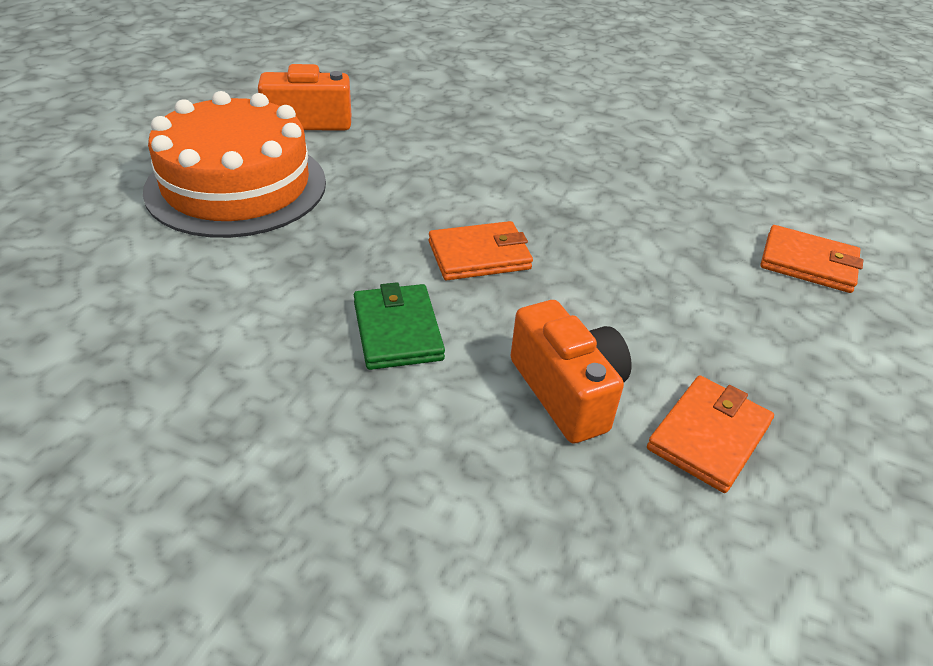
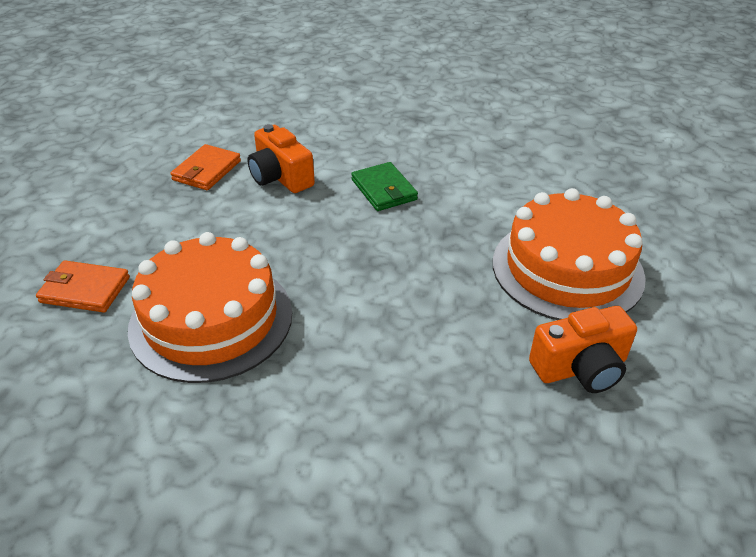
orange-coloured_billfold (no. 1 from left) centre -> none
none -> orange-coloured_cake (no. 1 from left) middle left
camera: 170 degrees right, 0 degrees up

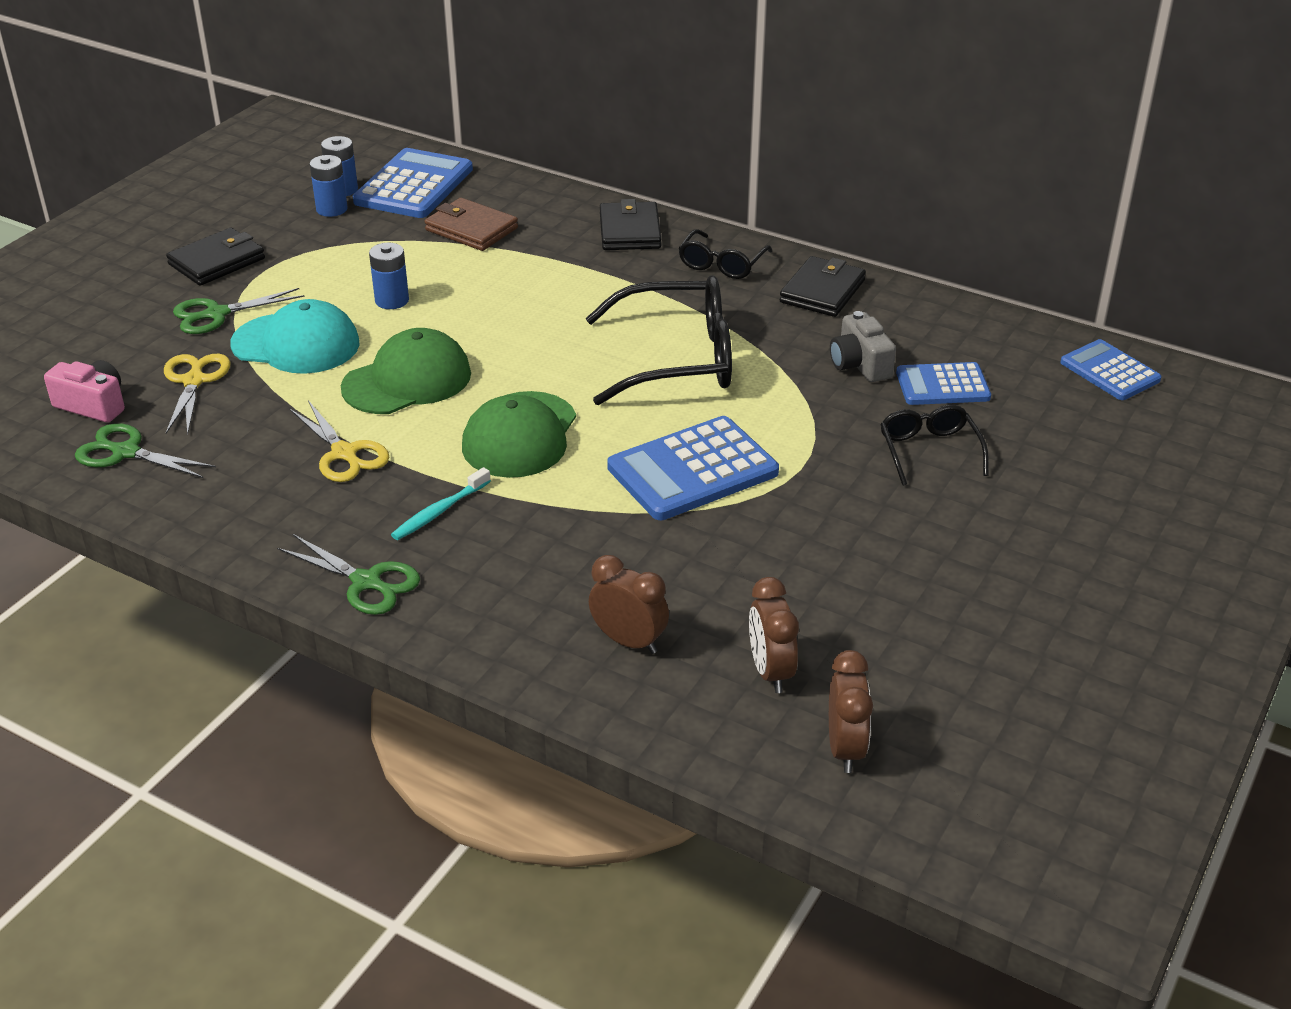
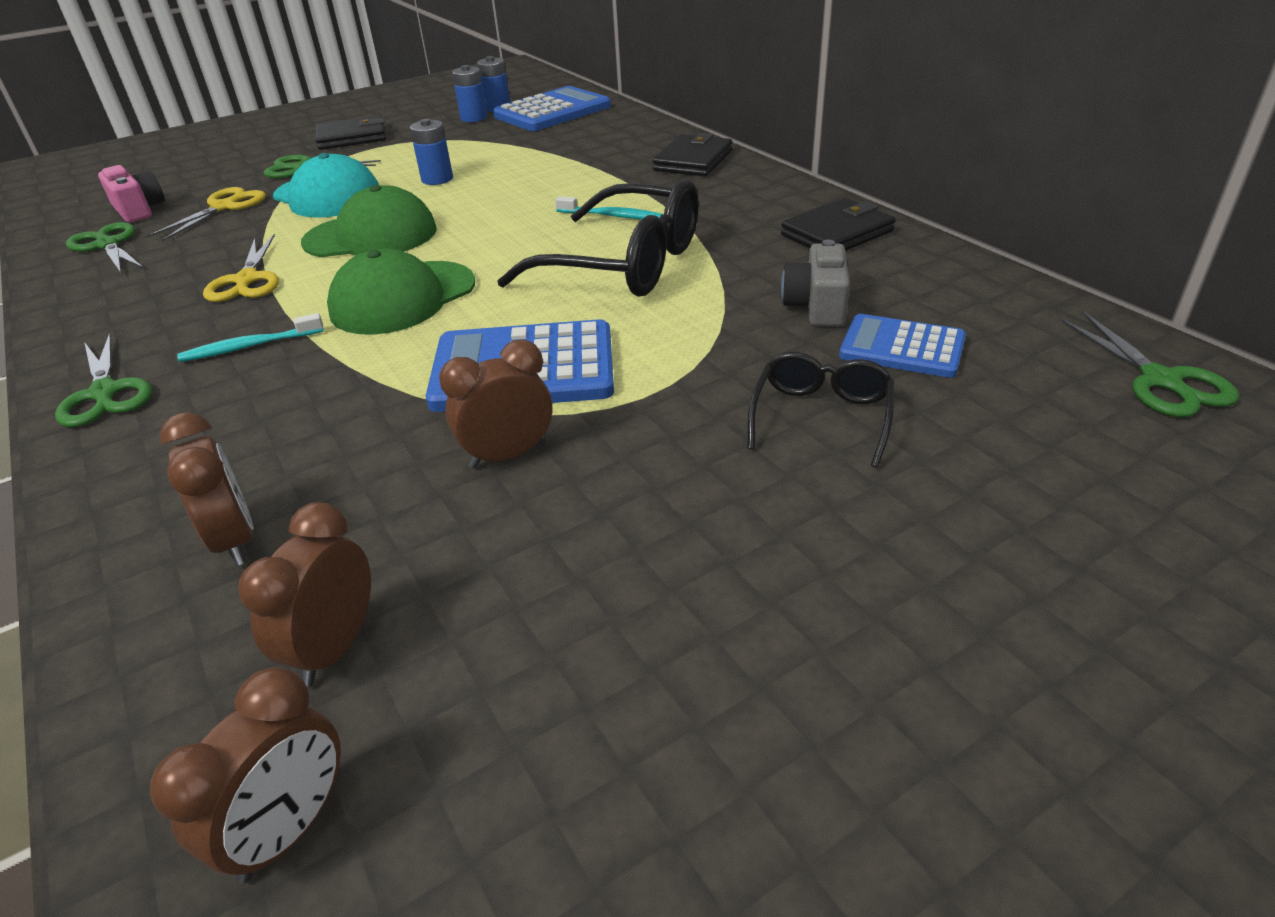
dark_brown_billfold top centre -> none
jet-black_spectacles (no. 2 from left) top centre -> none
blue_pocket_calculator (no. 4 from left) middle right -> leaf-green_scissors (no. 4 from left) middle right
none -> dark_brown_bedside_clock (no. 4 from left) centre
none -> aqua_dental_brush (no. 2 from left) top centre
camera: 30 degrees right, 0 degrees up

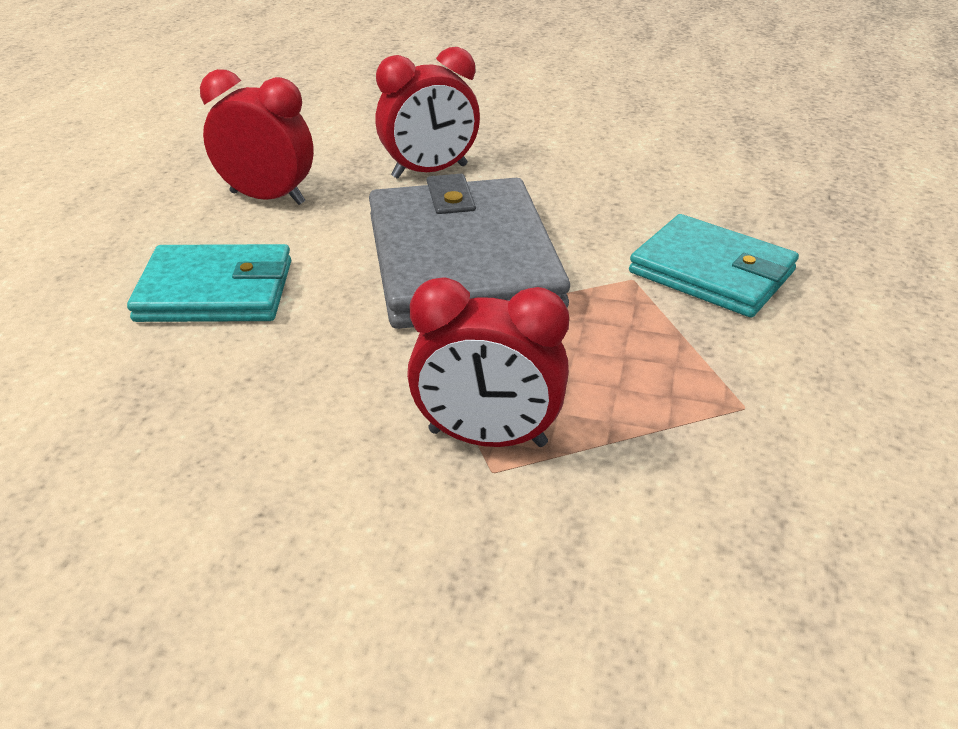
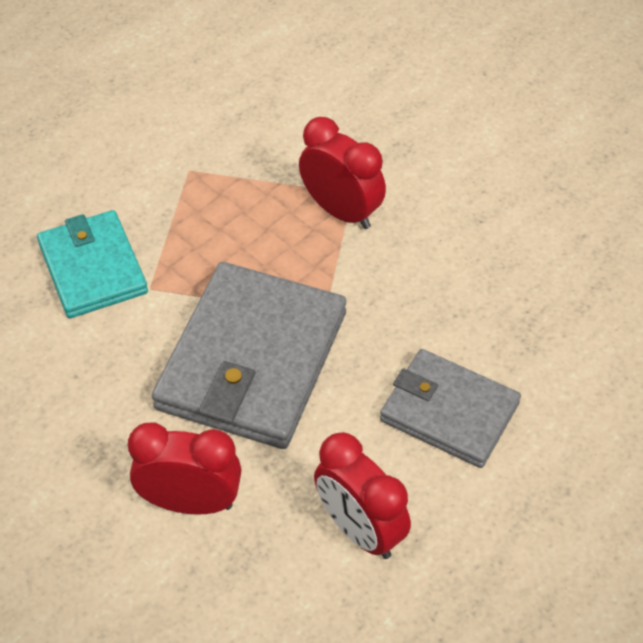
aqua_billfold (no. 1 from left) middle left -> ash-grey_billfold (no. 2 from left) middle right
camera: 150 degrees left, 15 degrees up

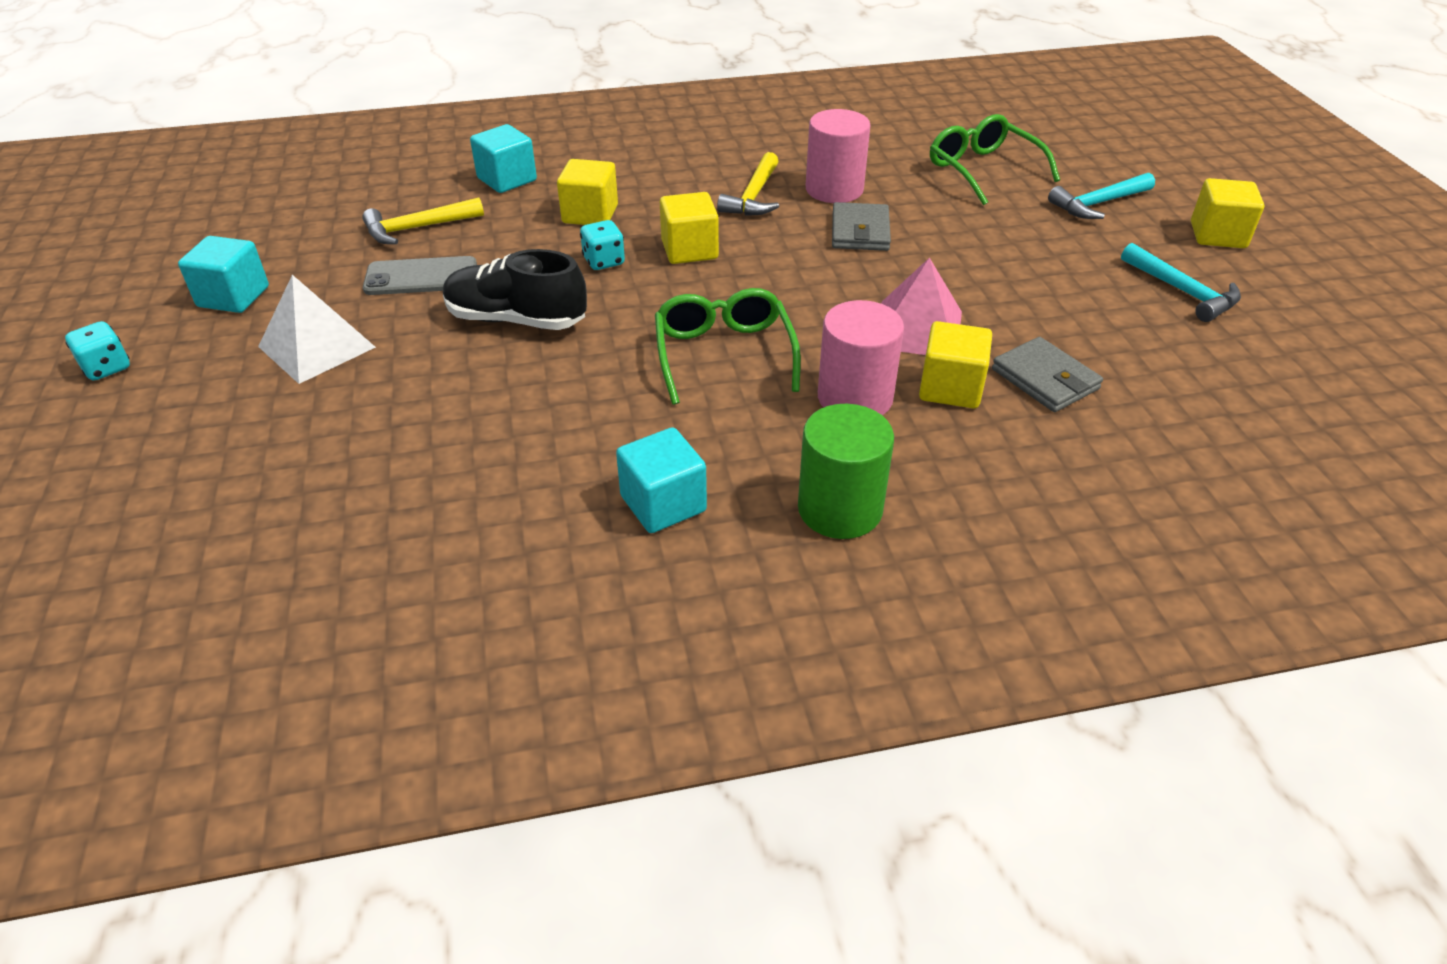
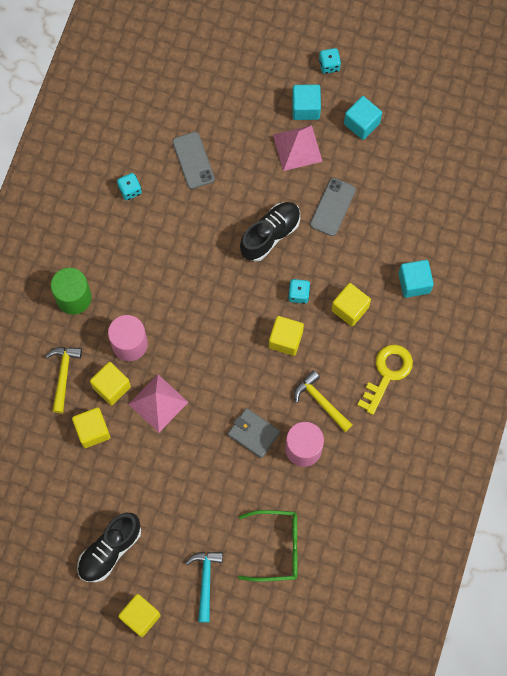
snow-white_solid_pyramid middle left -> pink_solid_pyramid (no. 2 from left) top centre
golden_carpenter's_hammer (no. 1 from left) top left -> golden_carpenter's_hammer (no. 1 from left) middle left, shifted
aqua_block (no. 3 from left in the first image) centre -> aqua_block (no. 1 from left) top centre, shifted
leaf-green_spectacles (no. 1 from left) centre -> none
ash-grey_billfold (no. 2 from left) middle right -> golden_block (no. 1 from left) middle left
aqua_carpenter's_hammer (no. 2 from left) top right -> jet-black_lace-up_shoe (no. 1 from left) bottom left
none -> aqua_game_die (no. 1 from left) top left
none -> ash-grey_mobile_phone (no. 1 from left) top centre
none -> golden_door_key middle right
camera: 120 degrees right, 30 degrees up

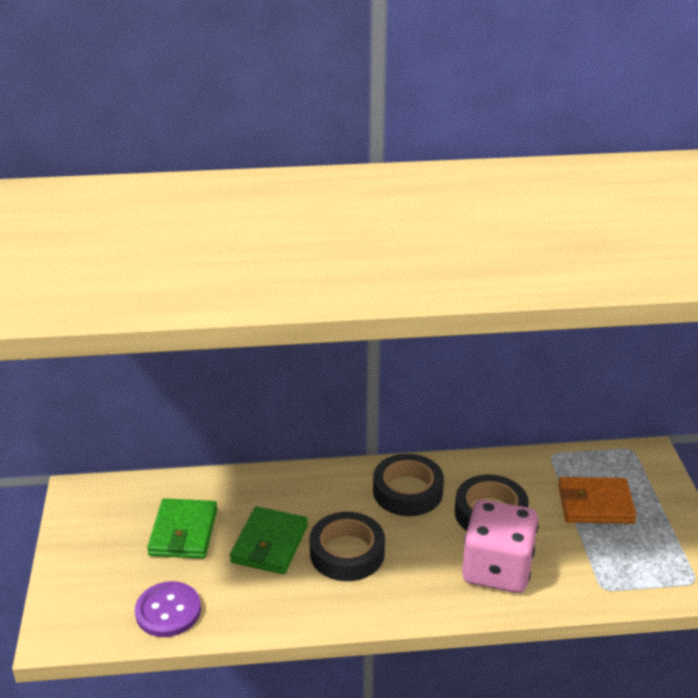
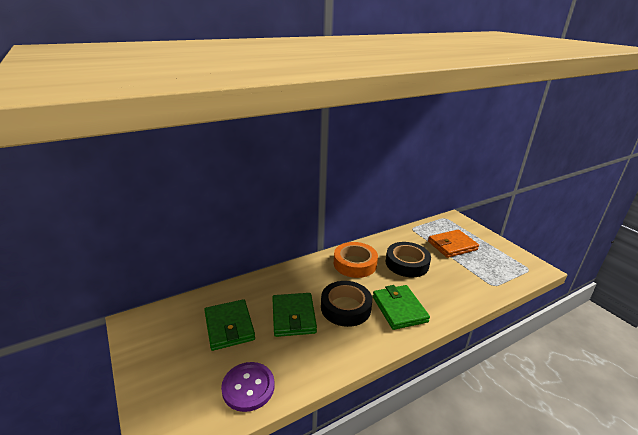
jet-black_tape (no. 2 from left) bottom centre -> orange-coloured_tape centre
pink_game_die bottom right -> none
none -> leaf-green_billfold (no. 3 from left) bottom centre
camera: 25 degrees left, 5 degrees down

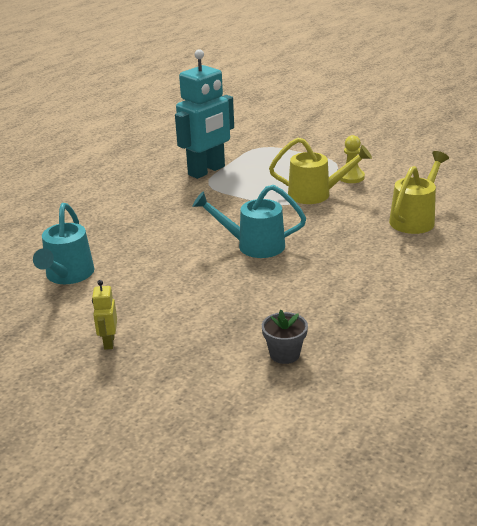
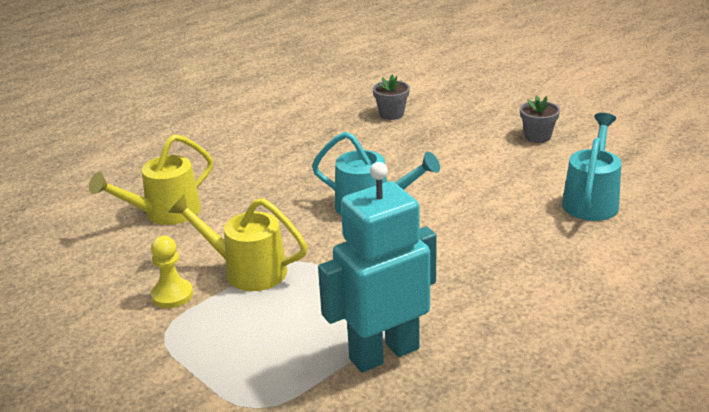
golden_robot middle left -> ash-grey_plant_pot (no. 2 from left) top right
camera: 165 degrees left, 0 degrees up

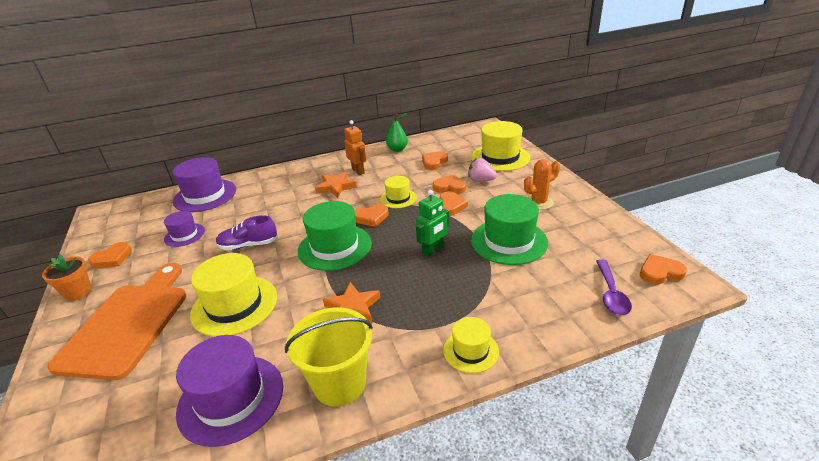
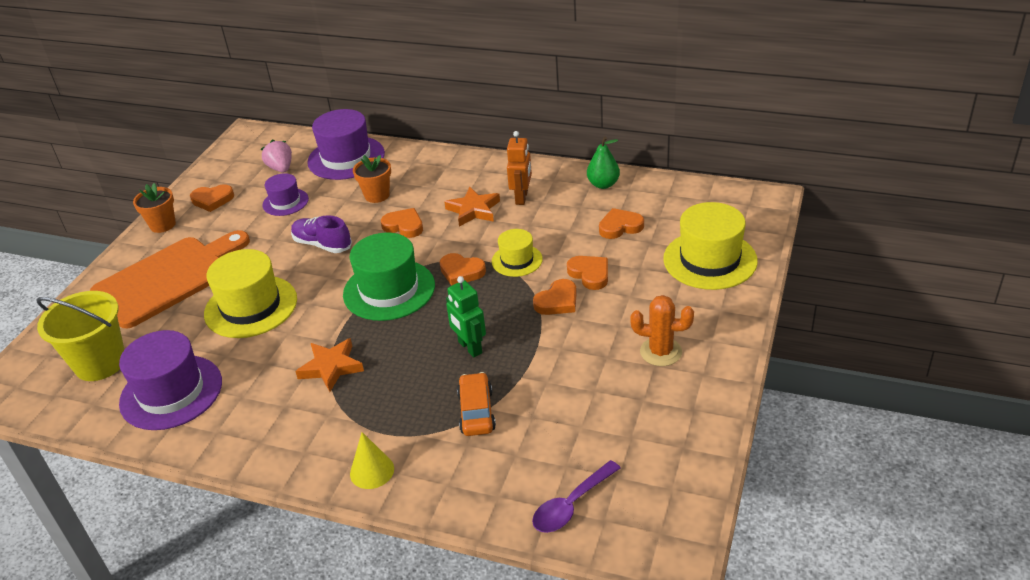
golden_sand_bucket bottom centre -> golden_sand_bucket middle left, shifted
leaf-green_robot centre, 60 degrees clockwise
golden_hat (no. 3 from left) bottom centre -> golden_solid_cone bottom centre
pink_berry centre -> pink_berry top left, shifted
leaf-green_hat (no. 2 from left) centre -> none
orange-coloured_love_heart (no. 6 from left in the first image) middle right -> orange-coloured_love_heart (no. 2 from left) centre, shifted
none -> orange-coloured_plant_pot (no. 2 from left) top centre
none -> orange-coloured_toy_car bottom centre
camera: 40 degrees right, 5 degrees up

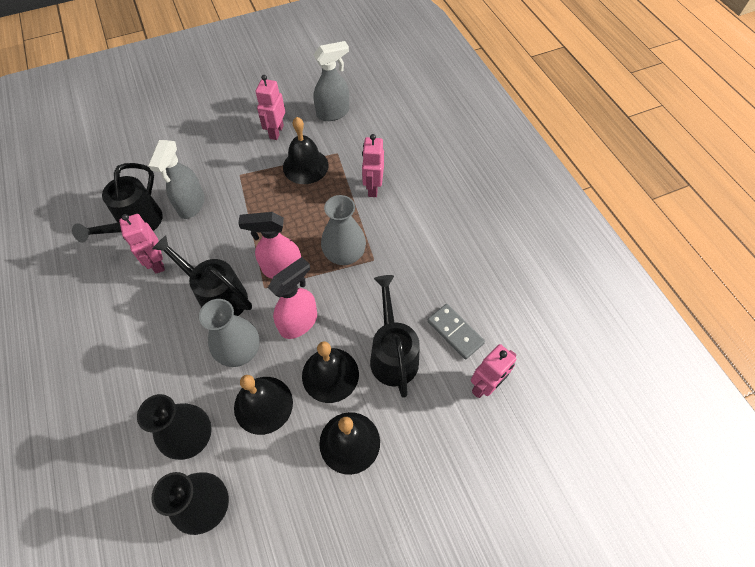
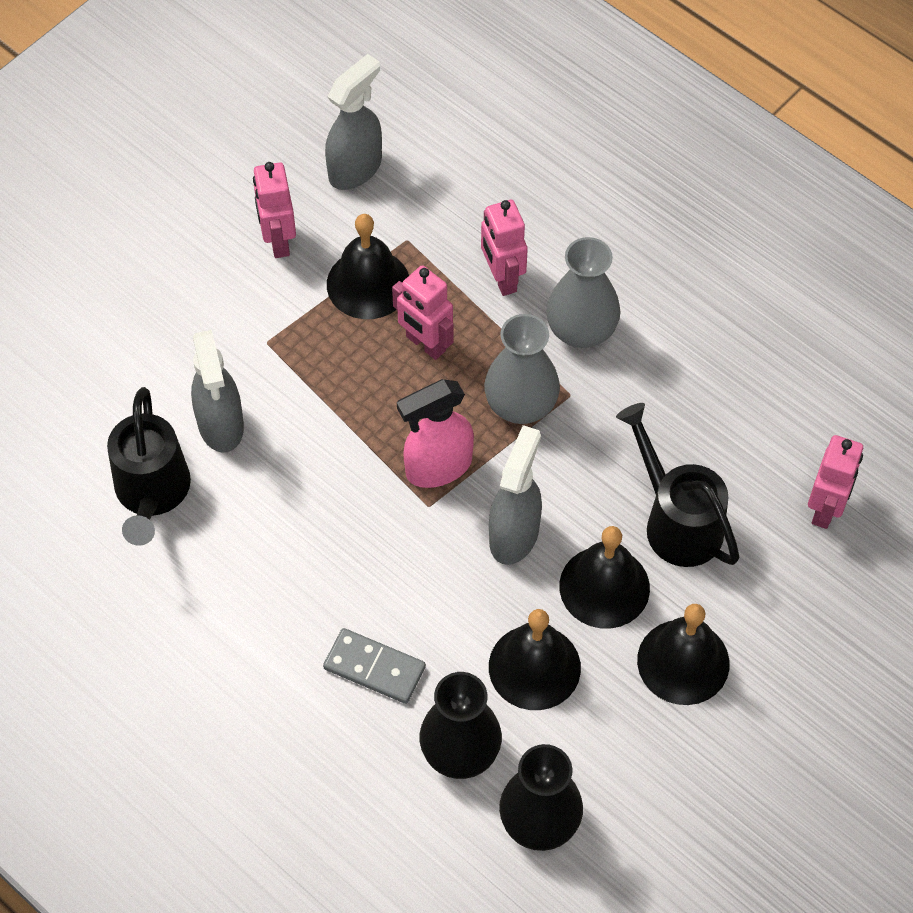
pink_robot (no. 1 from left in the first image) middle left -> pink_robot (no. 2 from left) centre, shifted
jet-black_watering_can (no. 2 from left) middle left -> none
ash-grey_tall_vase (no. 1 from left in the first image) middle left -> ash-grey_tall_vase (no. 2 from left) top centre, shifted
pink_spray_bottle (no. 2 from left) centre -> ash-grey_spray_bottle (no. 3 from left) centre
ash-grey_domino_piece centre -> ash-grey_domino_piece bottom centre, shifted
camera: 25 degrees left, 0 degrees up

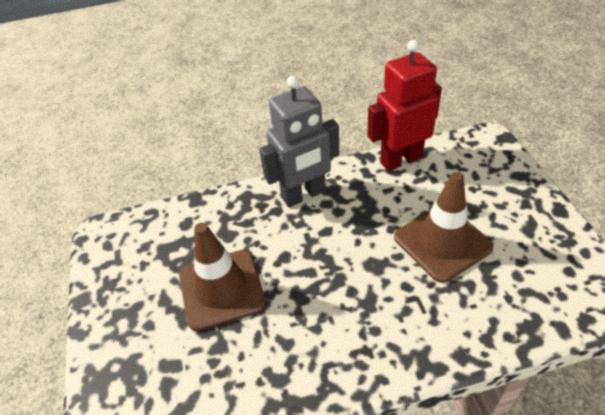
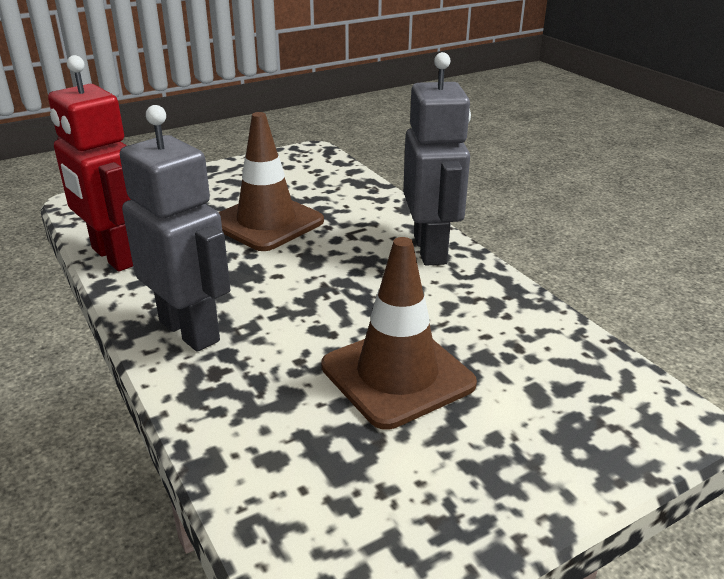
none -> ash-grey_robot (no. 2 from left) top centre
camera: 110 degrees left, 15 degrees down

